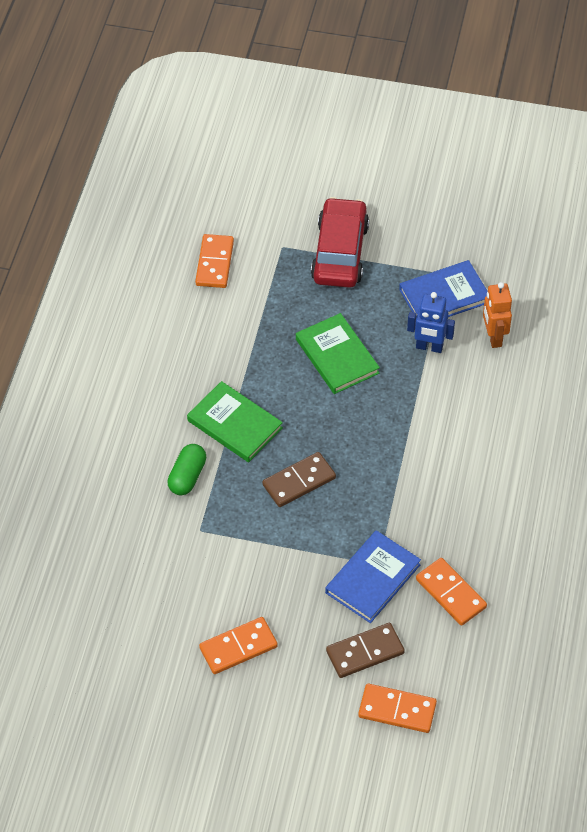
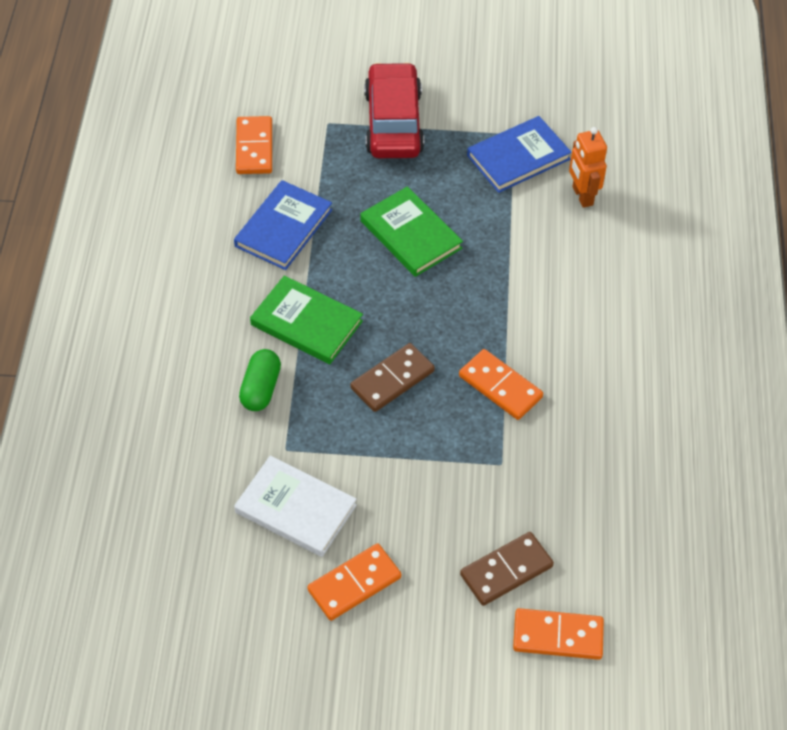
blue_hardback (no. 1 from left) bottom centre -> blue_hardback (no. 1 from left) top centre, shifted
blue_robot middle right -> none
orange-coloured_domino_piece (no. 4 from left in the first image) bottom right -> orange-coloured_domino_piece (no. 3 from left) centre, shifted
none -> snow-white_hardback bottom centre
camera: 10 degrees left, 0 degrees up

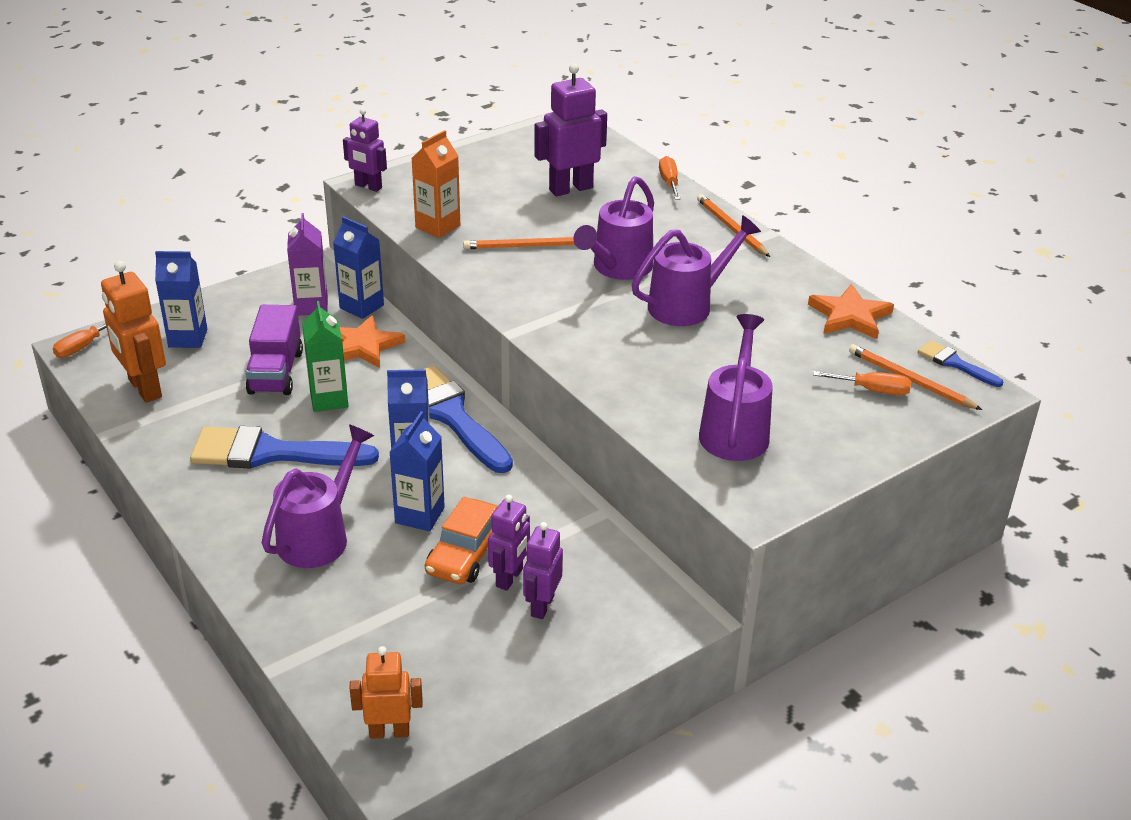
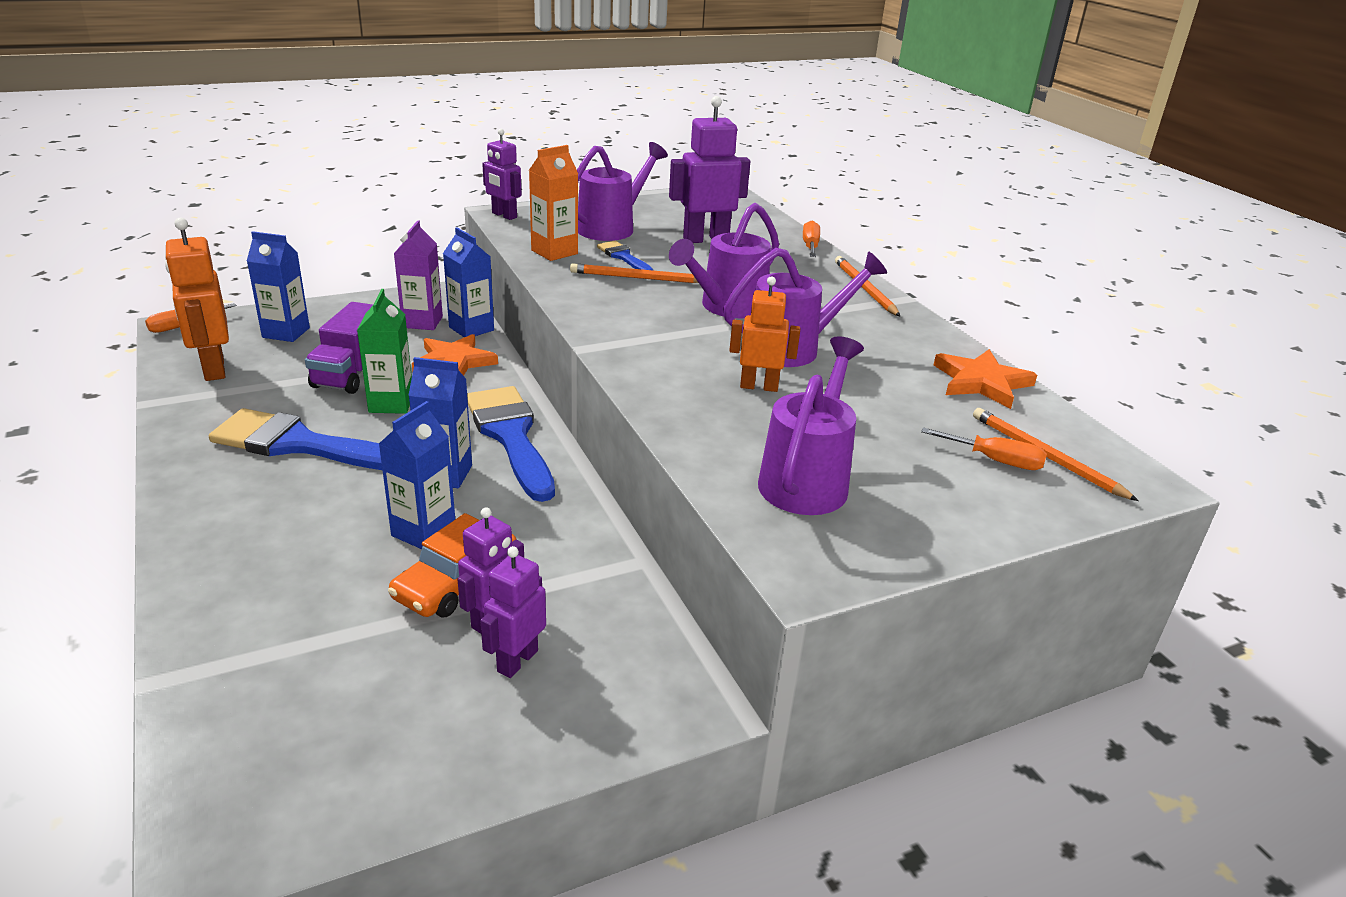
purple_watering_can (no. 1 from left) middle left -> purple_watering_can (no. 1 from left) top centre, shifted
orange-coloured_robot (no. 2 from left) bottom centre -> orange-coloured_robot (no. 2 from left) centre, shifted
blue_brush (no. 3 from left) middle right -> blue_brush (no. 3 from left) top centre, shifted
camera: 10 degrees right, 5 degrees down

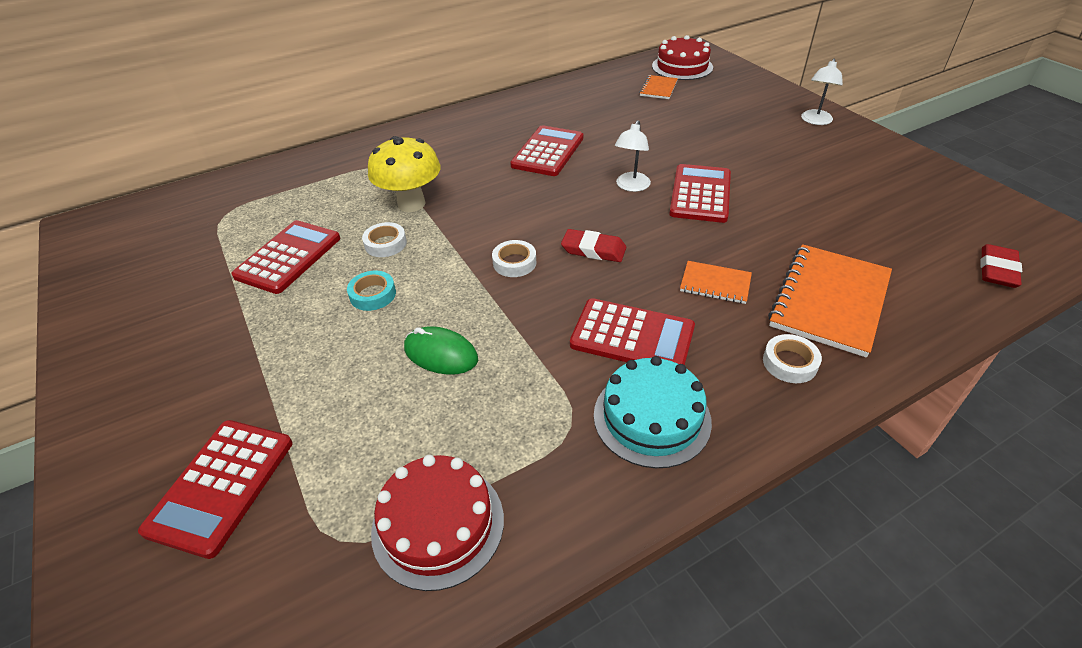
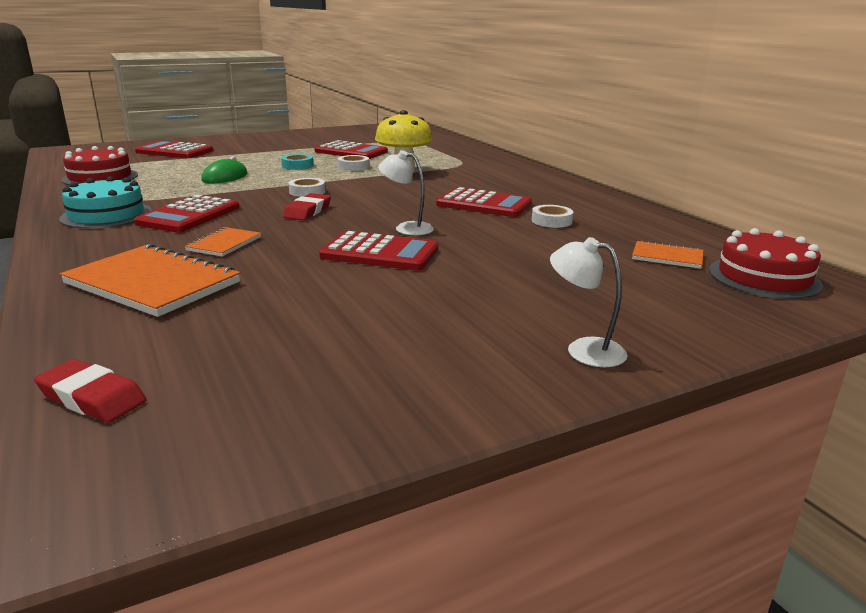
snow-white_tape (no. 3 from left) middle right -> snow-white_tape (no. 3 from left) centre, shifted
camera: 90 degrees right, 20 degrees down

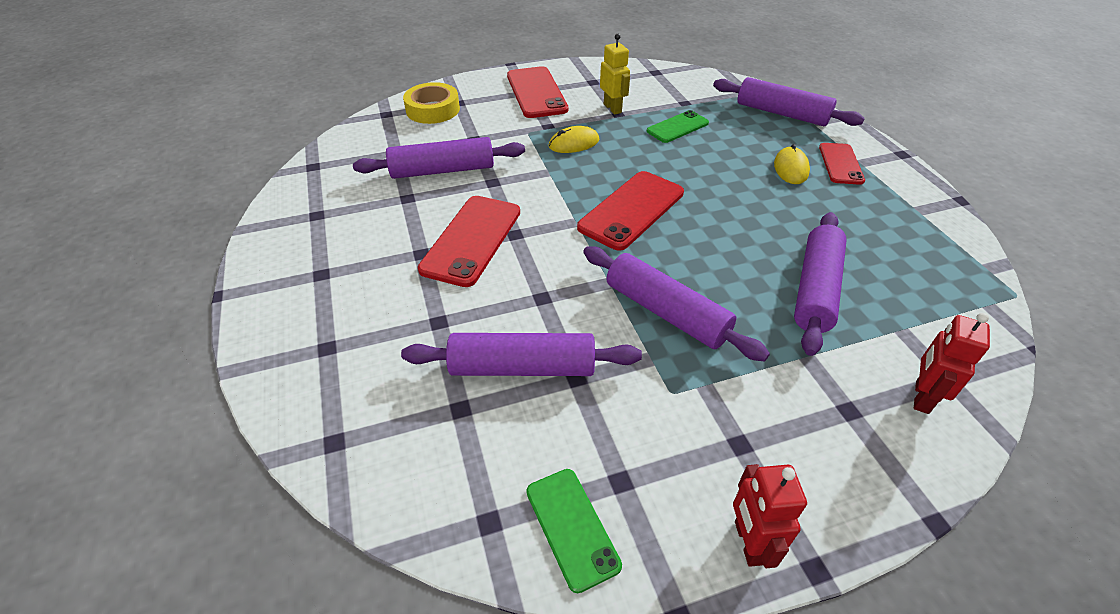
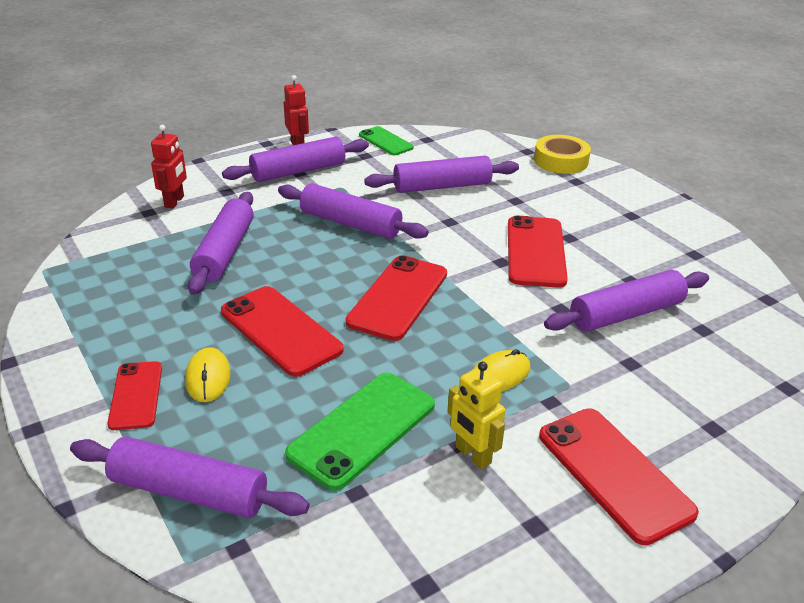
golden_tape top centre -> golden_tape top right, shifted
leaf-green_mobile_phone (no. 2 from left in the first image) top centre -> leaf-green_mobile_phone (no. 1 from left) bottom centre, x1.62
none -> red_mobile_phone (no. 2 from left) centre
none -> purple_dough_roller (no. 3 from left) top centre
camera: 165 degrees right, 10 degrees down

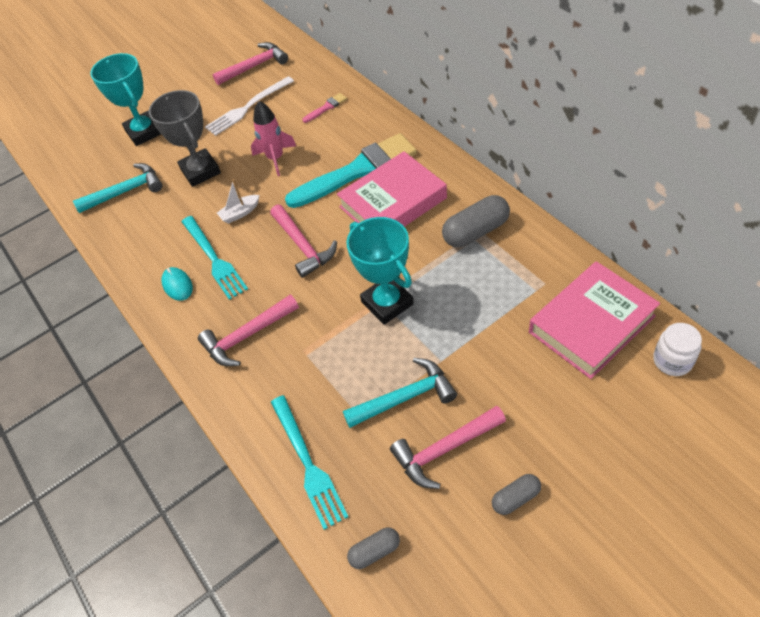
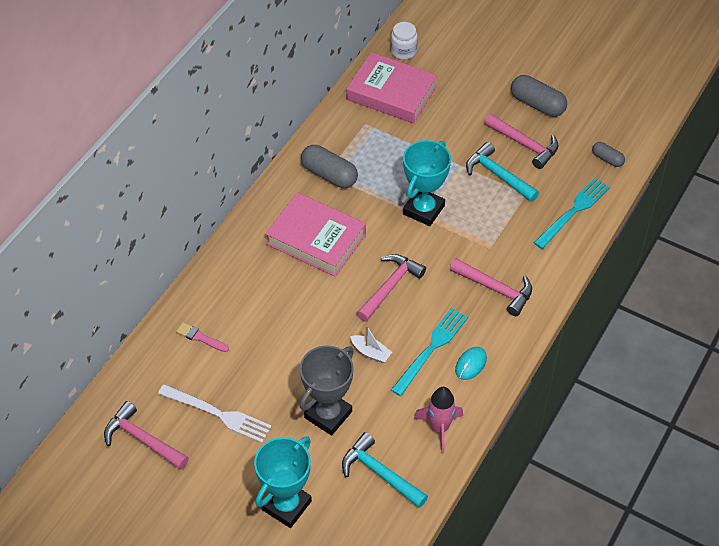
pink_rocket top centre -> pink_rocket bottom centre, shifted
aqua_brush top centre -> none
ash-grey_capsule (no. 3 from left in the first image) bottom right -> ash-grey_capsule (no. 2 from left) top right, x1.76
camera: 120 degrees left, 0 degrees up

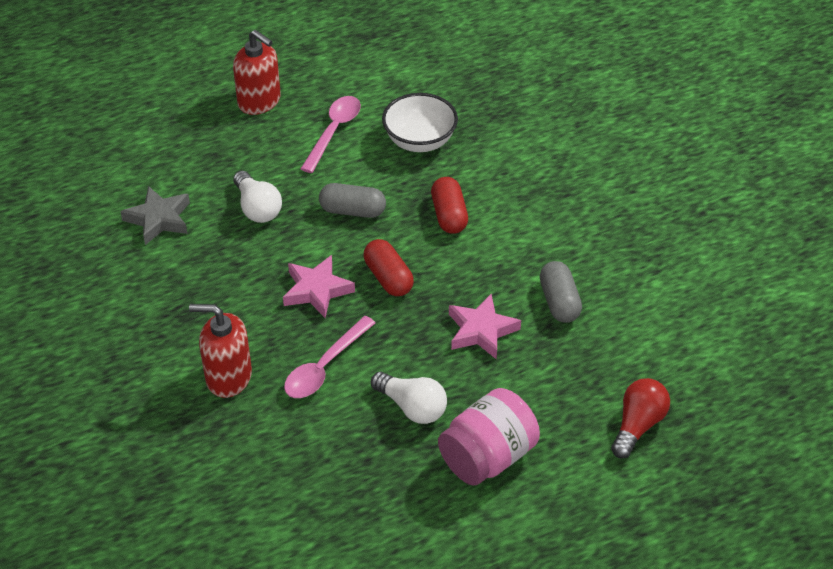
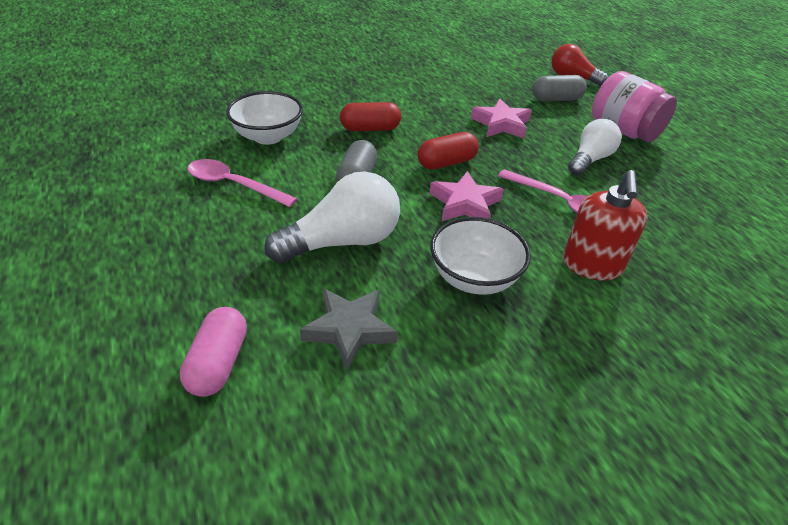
red_soap_dispenser (no. 2 from left) top left -> none
snow-white_light_bulb (no. 1 from left) middle left -> snow-white_light_bulb (no. 1 from left) centre, x1.51
ash-grey_capsule (no. 2 from left) middle right -> ash-grey_capsule (no. 2 from left) top right, shifted
none -> pink_capsule bottom left
none -> snow-white_bowl (no. 2 from left) centre
camera: 90 degrees left, 5 degrees down

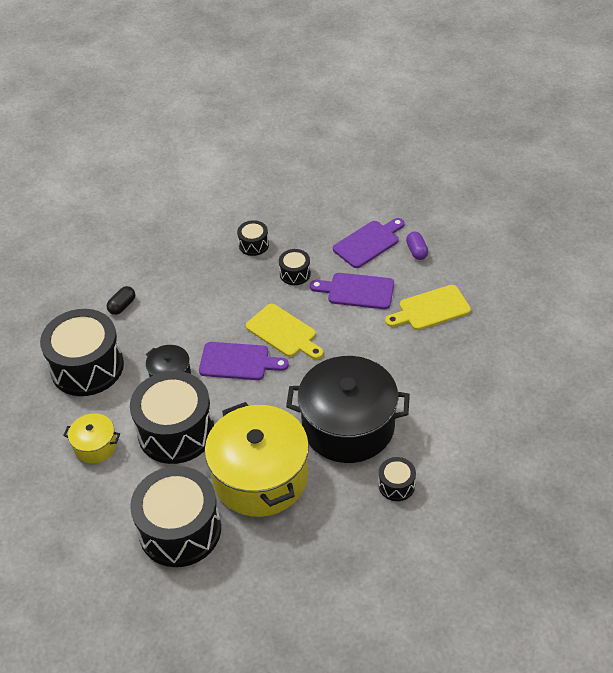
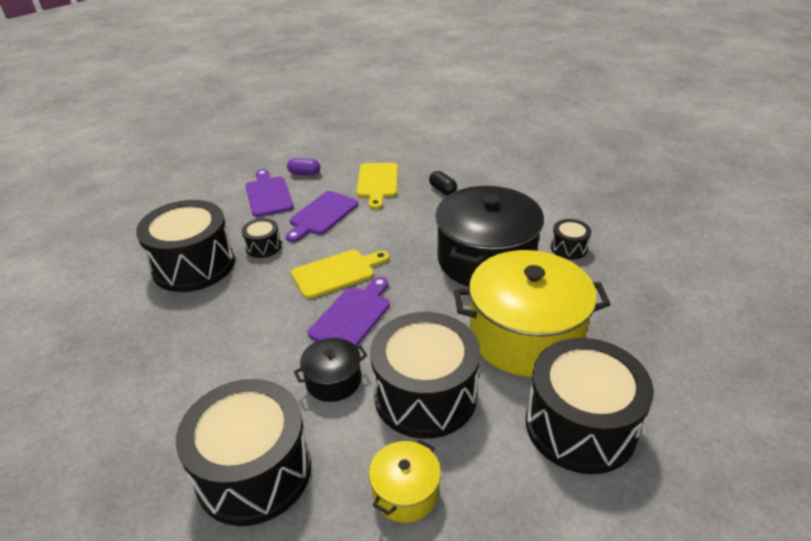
jet-black_capsule middle left -> jet-black_capsule centre, shifted
jet-black_drum (no. 4 from left in the first image) centre -> jet-black_drum (no. 1 from left) middle left, x2.20
camera: 70 degrees left, 10 degrees down

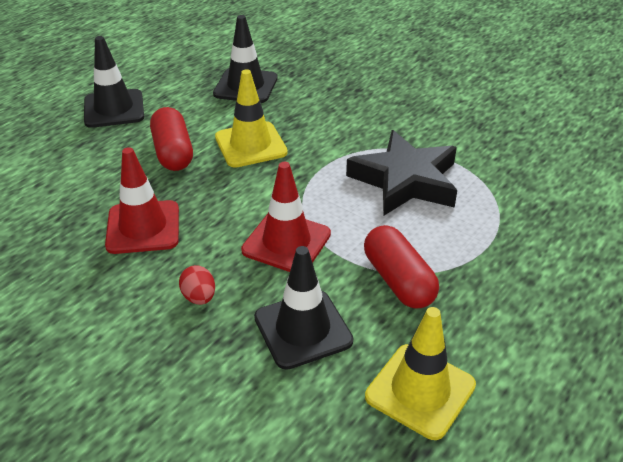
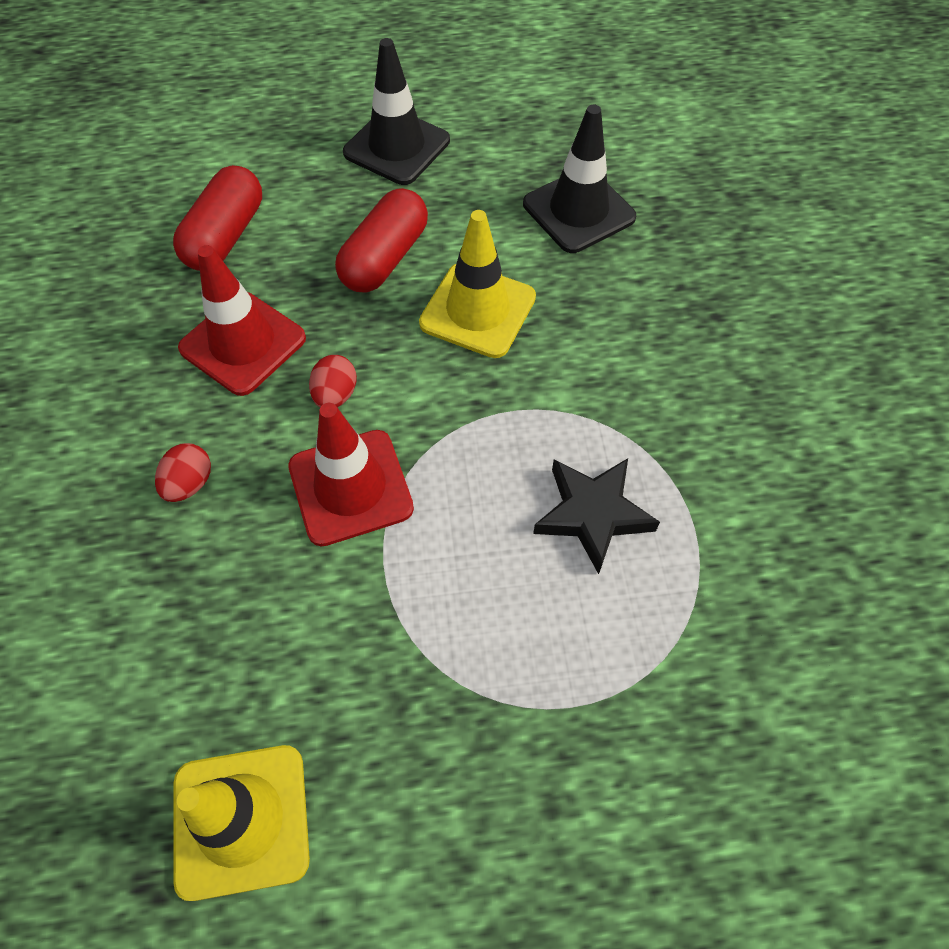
jet-black_safety_cone (no. 3 from left) bottom centre -> none
jet-black_star centre, x0.64
red_capsule (no. 2 from left in the first image) centre -> red_capsule (no. 1 from left) top left, shifted
none -> red_toy_egg (no. 2 from left) centre
camera: 45 degrees right, 20 degrees up

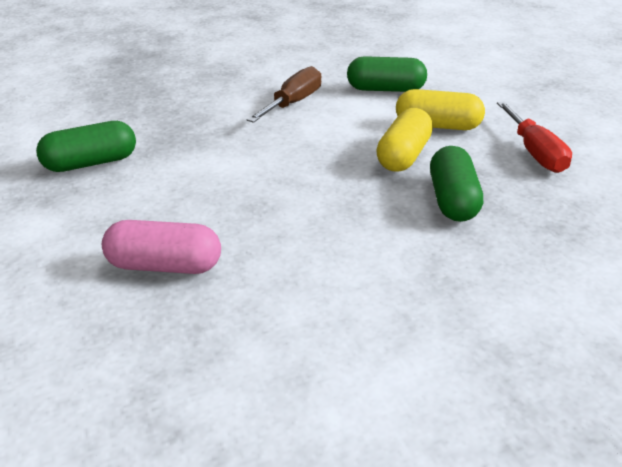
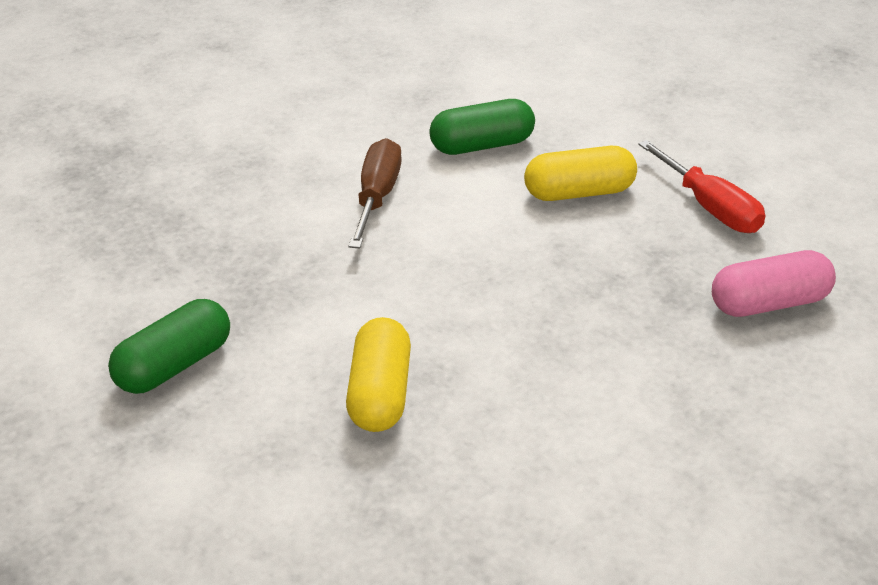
pink_capsule middle left -> pink_capsule middle right, shifted
golden_capsule (no. 1 from left) top centre -> golden_capsule (no. 1 from left) centre, shifted
leaf-green_capsule (no. 3 from left) middle right -> none
camera: 20 degrees left, 5 degrees up

